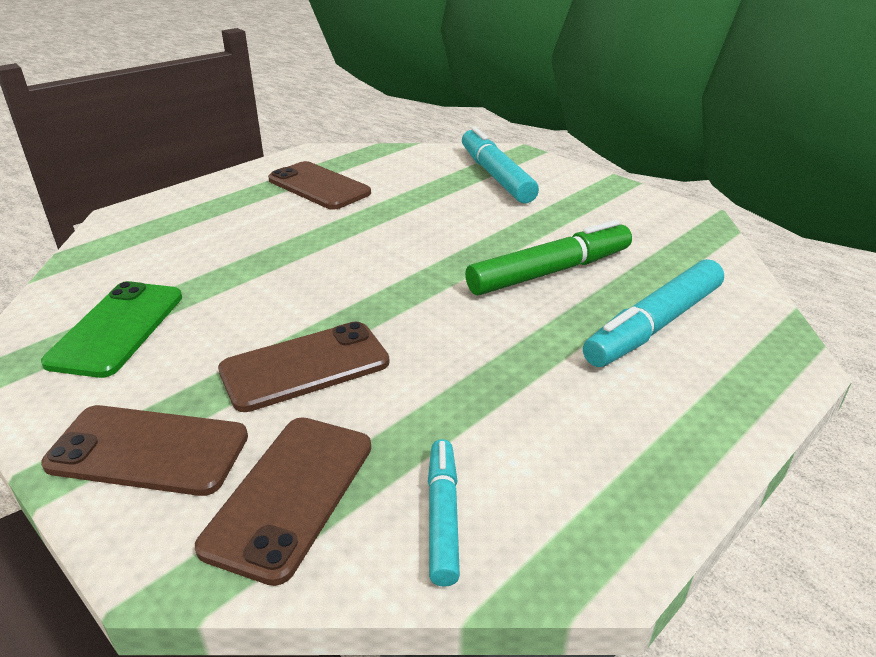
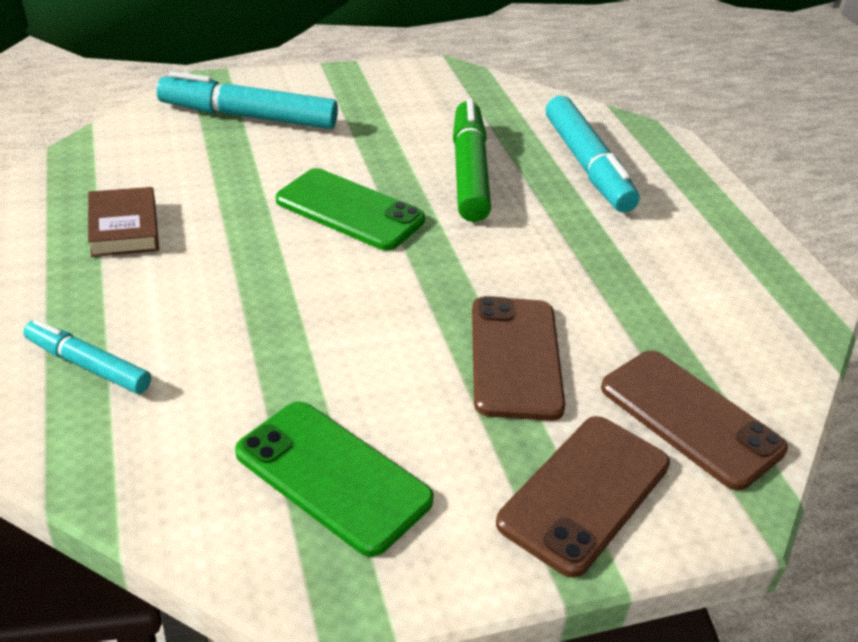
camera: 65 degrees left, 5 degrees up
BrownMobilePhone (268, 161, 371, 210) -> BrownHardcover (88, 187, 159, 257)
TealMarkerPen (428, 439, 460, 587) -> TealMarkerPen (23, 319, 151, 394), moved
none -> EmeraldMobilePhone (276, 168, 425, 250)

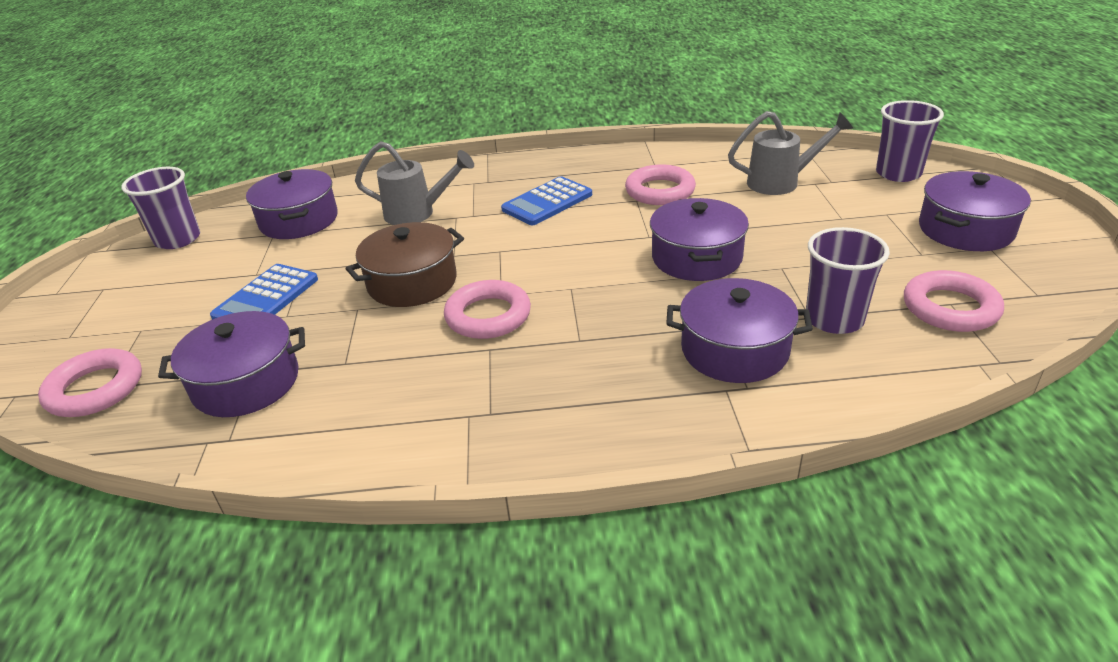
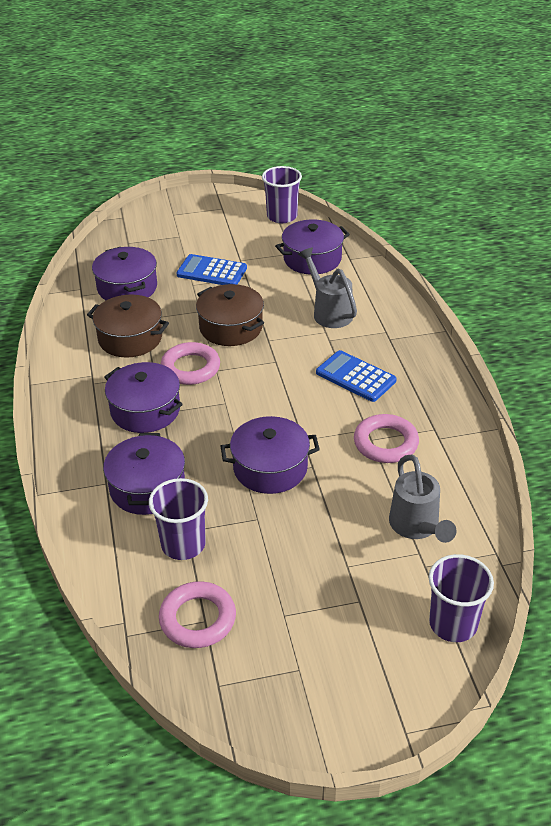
camera: 80 degrees right, 5 degrees up
GraySprinklingCan (355, 141, 474, 225) -> GraySprinklingCan (298, 248, 357, 328), 150 degrees clockwise
PurpleCookingPot (919, 171, 1031, 251) -> PurpleCookingPot (104, 362, 183, 433), moved
RosyRing (38, 348, 142, 417) -> none
none -> BrownCookingPot (87, 294, 169, 358)

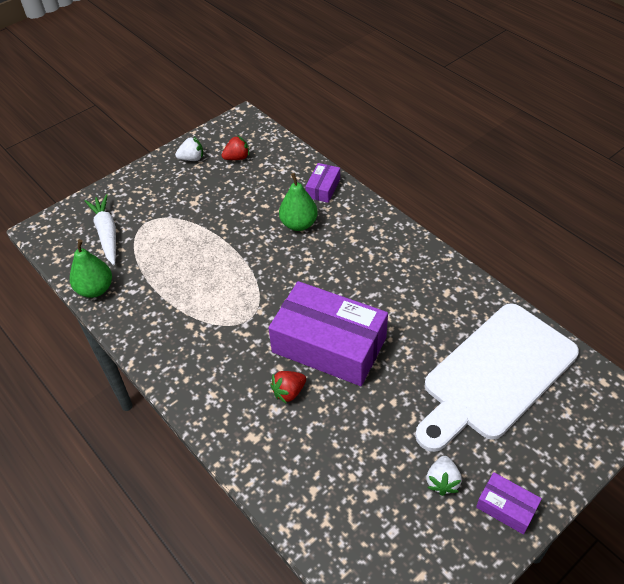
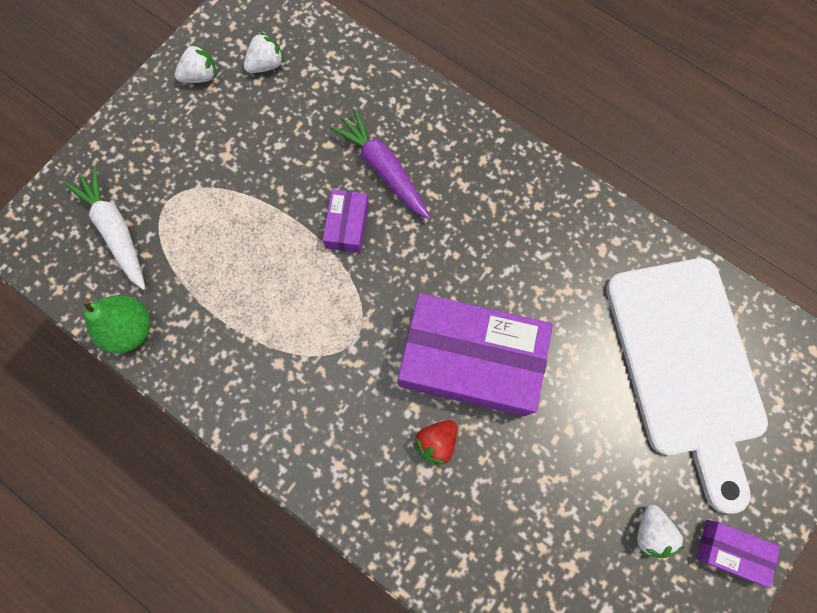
camera: 15 degrees left, 25 degrees up
RedToyStrawberry (222, 135, 249, 160) -> SnowWhiteToyStrawberry (244, 31, 284, 73)
PurplePackage (305, 163, 340, 203) -> PurplePackage (323, 189, 369, 253), moved
EmeraldPearFruit (279, 173, 318, 231) -> PurpleToyCarrot (330, 109, 431, 220)
SnowWhiteChoppingBoard (415, 303, 579, 452) -> SnowWhiteChoppingBoard (606, 258, 768, 513), 45 degrees counterclockwise

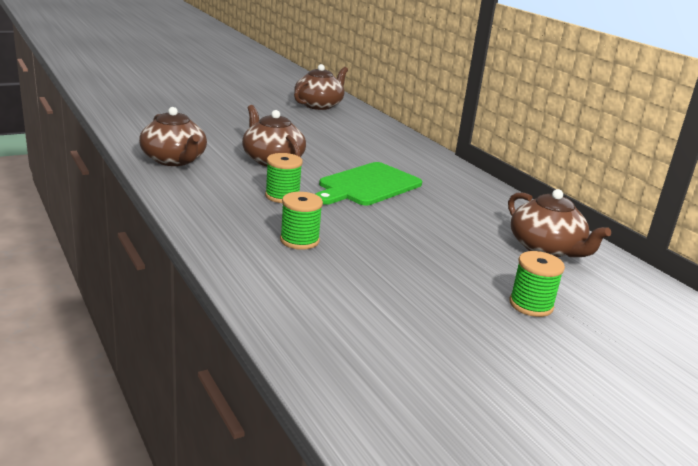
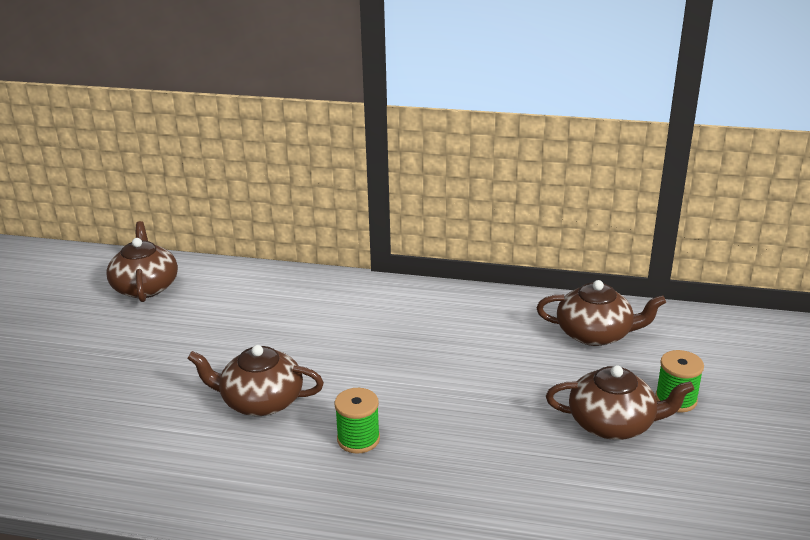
camera: 45 degrees left, 5 degrees up
BrownTeaPot (139, 107, 207, 166) -> BrownTeaPot (546, 365, 695, 440), moved
EmeraldChoppingBoard (316, 162, 422, 205) -> none
EmeraldSpool (280, 192, 323, 250) -> none

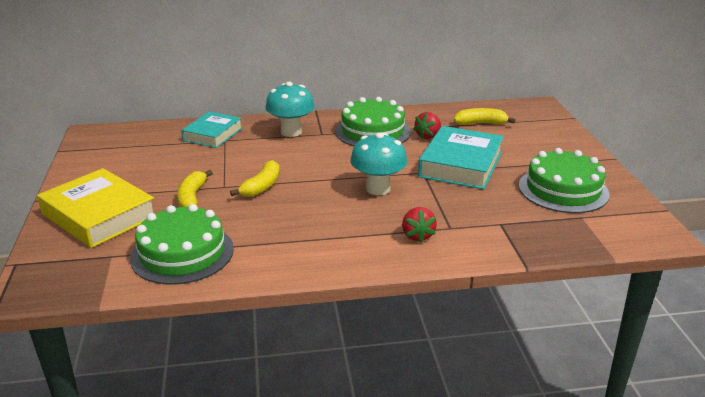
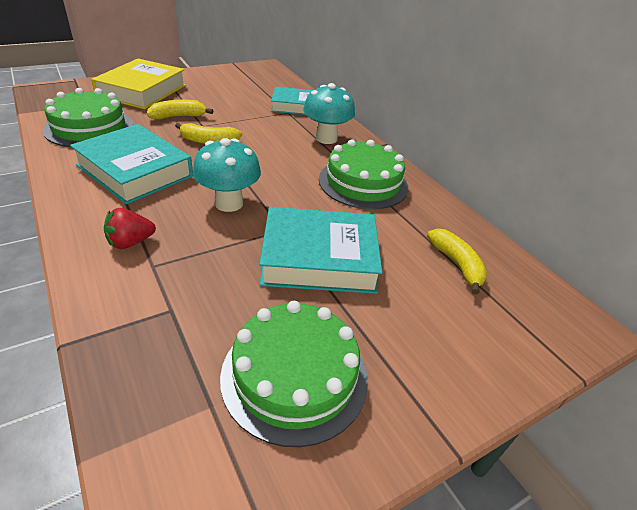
camera: 65 degrees right, 10 degrees up
RedToyStrawberry (413, 112, 441, 139) -> none
none -> TealHardcover (70, 124, 193, 204)

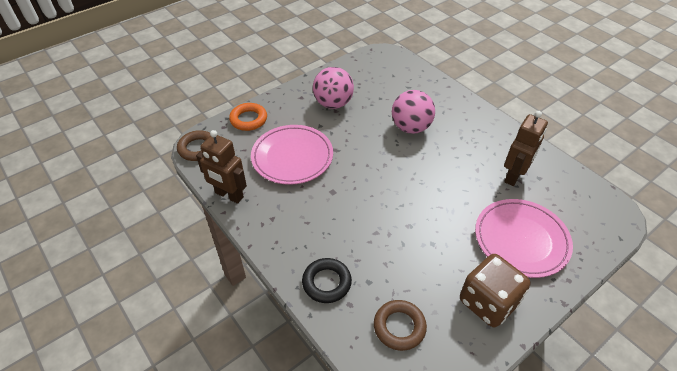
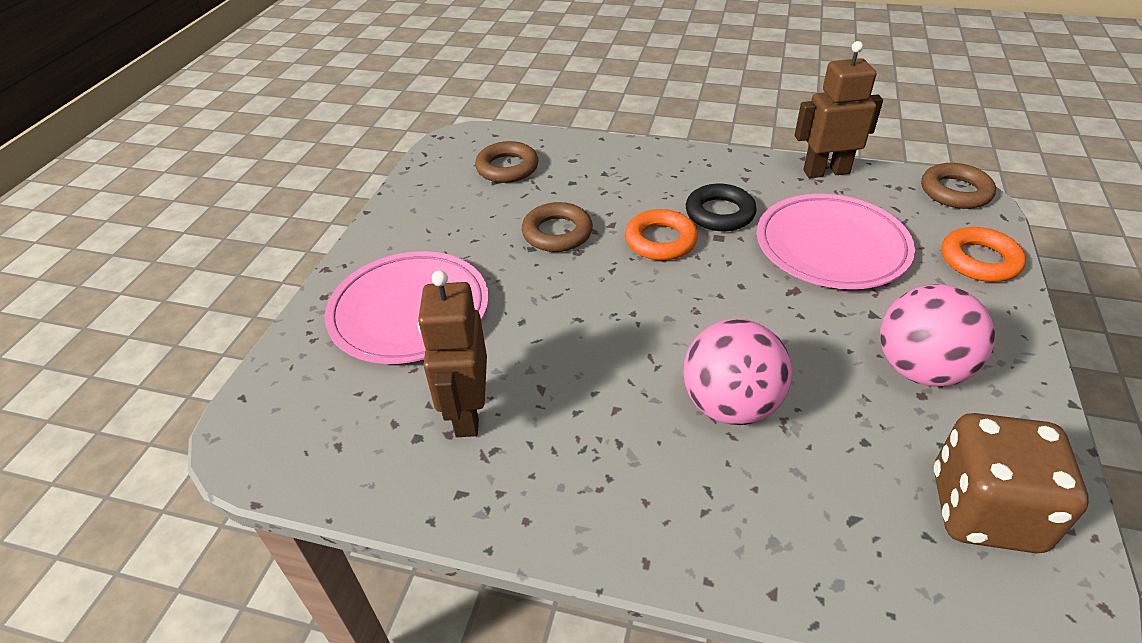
camera: 145 degrees right, 5 degrees down
BrownDice (460, 254, 530, 327) -> BrownDice (934, 413, 1089, 553), moved
JetBlackRing (302, 258, 352, 303) -> JetBlackRing (686, 184, 757, 231), moved
none -> BrownRing (522, 202, 593, 252)
none -> BrightOrangeRing (625, 209, 698, 260)

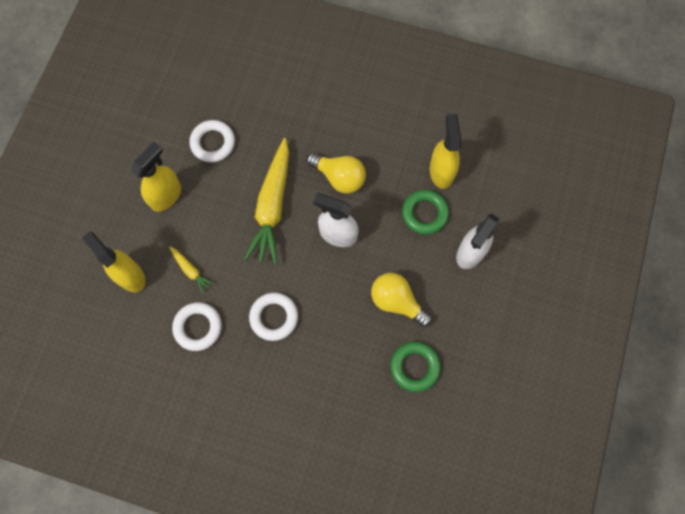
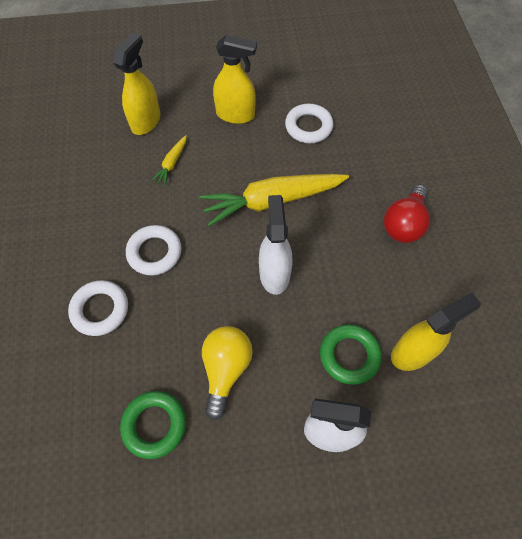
camera: 65 degrees right, 10 degrees down
YellowLightbulb (306, 153, 366, 194) -> none
SnowWhiteRing (172, 302, 222, 351) -> SnowWhiteRing (68, 280, 128, 336), moved
none -> RedLightbulb (384, 185, 430, 243)

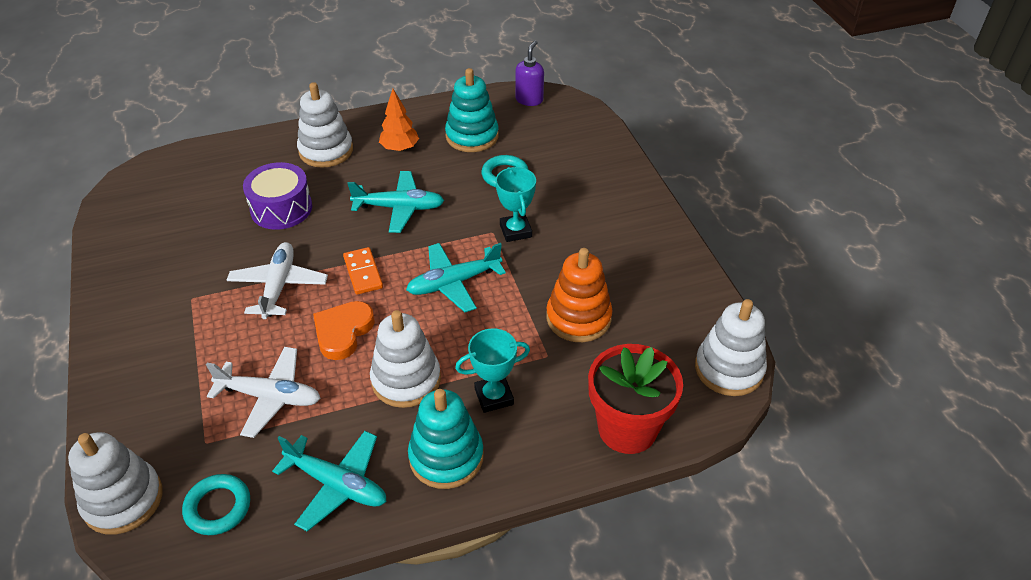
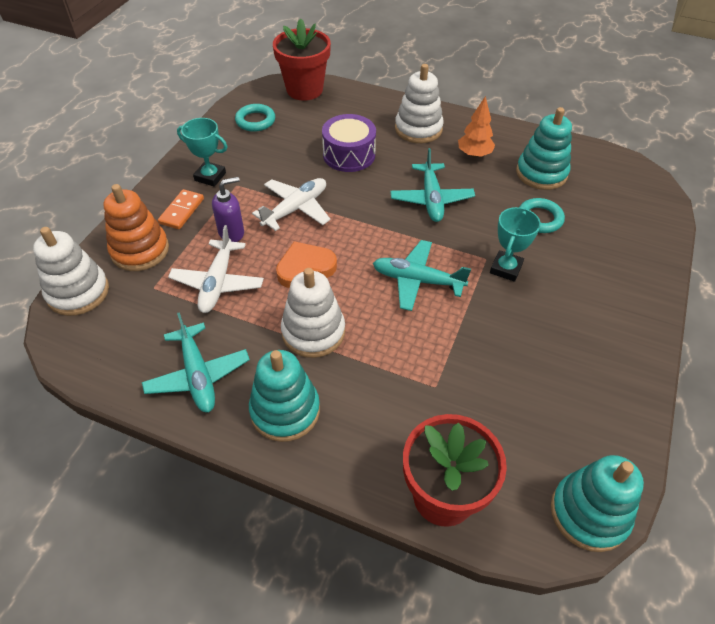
camera: 40 degrees right, 5 degrees up
PurplePumpBottle (515, 40, 544, 106) -> PurplePumpBottle (212, 177, 244, 242), moved
TealPlane (347, 171, 444, 233) -> TealPlane (390, 148, 475, 222), 45 degrees clockwise
BrightOrangeDominoPiece (343, 247, 383, 295) -> BrightOrangeDominoPiece (158, 189, 204, 229), moved
BrightOrangeStackingRings (546, 248, 613, 342) -> BrightOrangeStackingRings (104, 184, 169, 271), moved
SnowWhiteStackingRings (695, 299, 767, 396) -> TealStackingRings (551, 455, 644, 552)
TealTrophy (455, 329, 530, 413) -> TealTrophy (177, 118, 227, 187), moved
SnowWhitePlane (206, 347, 321, 438) -> SnowWhitePlane (168, 225, 264, 313), 45 degrees clockwise
TealRing (182, 474, 250, 535) -> TealRing (235, 104, 275, 132), moved
none -> RedFlowerPot (273, 18, 331, 101)

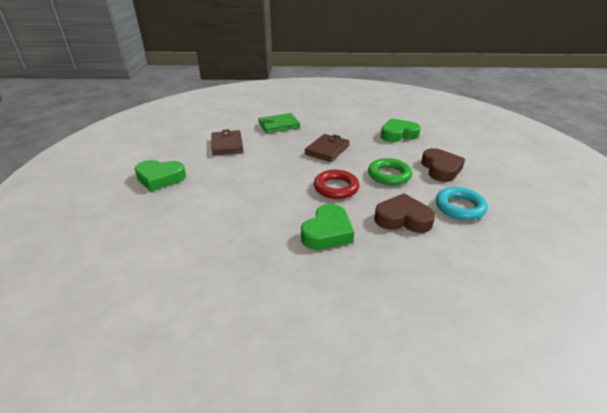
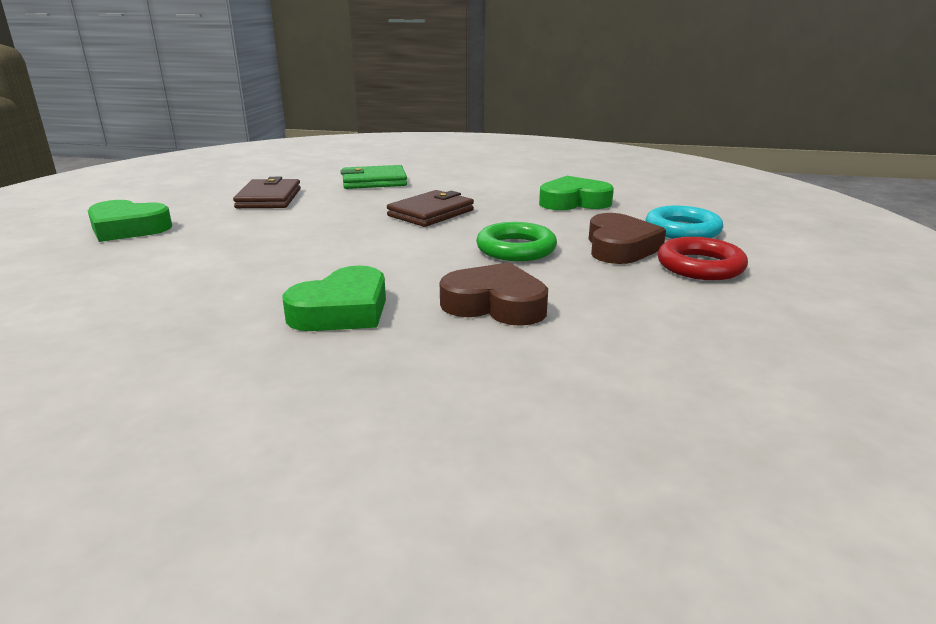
camera: 10 degrees right, 10 degrees down
RedRing (314, 170, 360, 199) -> RedRing (658, 237, 748, 280), moved
TealRing (436, 187, 488, 220) -> TealRing (645, 206, 723, 239), moved

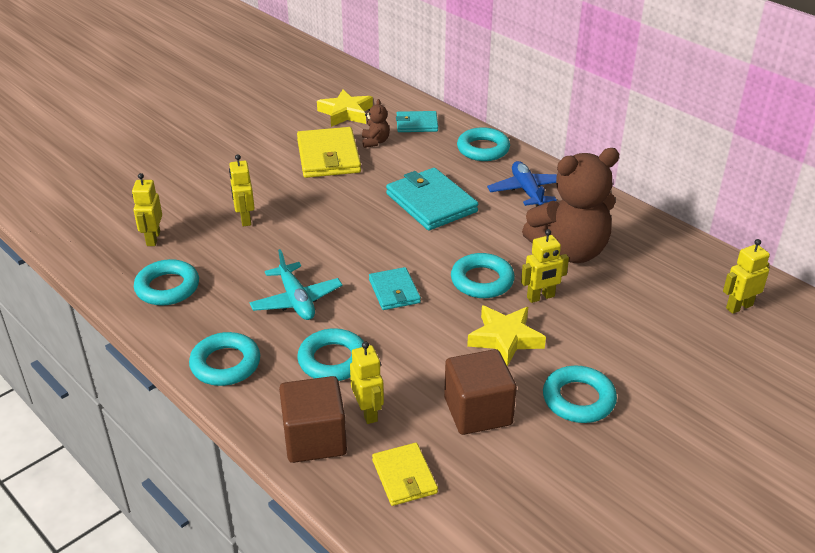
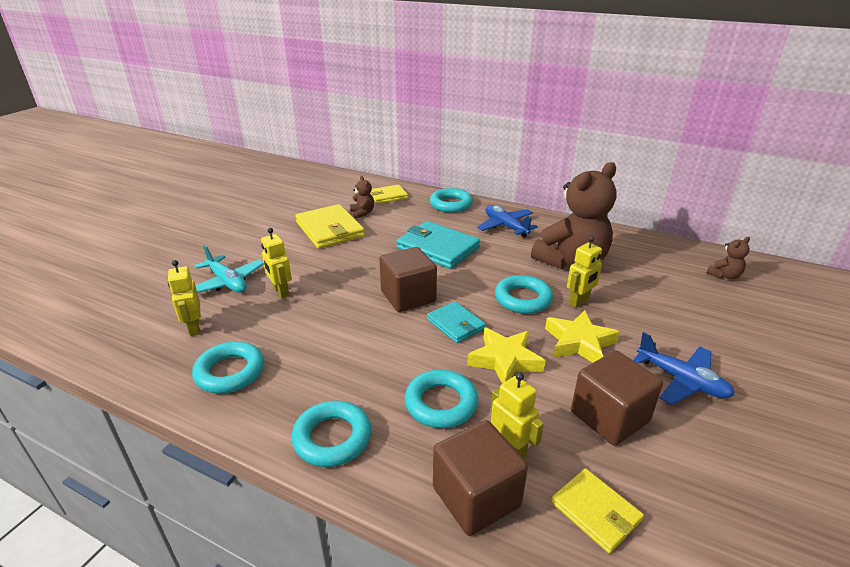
camera: 20 degrees left, 5 degrees down
YellowStar (317, 89, 373, 127) -> YellowStar (467, 327, 546, 384), moved
TealCardWallet (396, 111, 438, 132) -> YellowCardWallet (370, 185, 408, 204)
YellowRobotFigure (723, 239, 770, 314) -> BrownTeddyBear (707, 237, 750, 280)
TealPlane (249, 249, 342, 320) -> TealPlane (194, 245, 264, 293), moved
TealRing (543, 366, 617, 423) -> RoyalBluePlane (633, 332, 735, 405)
none -> BrownSolidCube (379, 247, 437, 312)

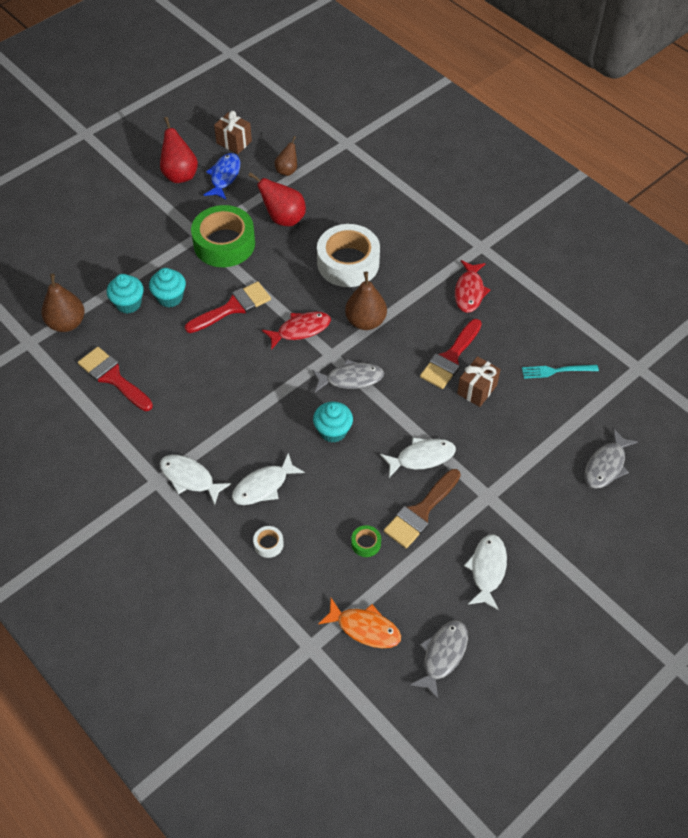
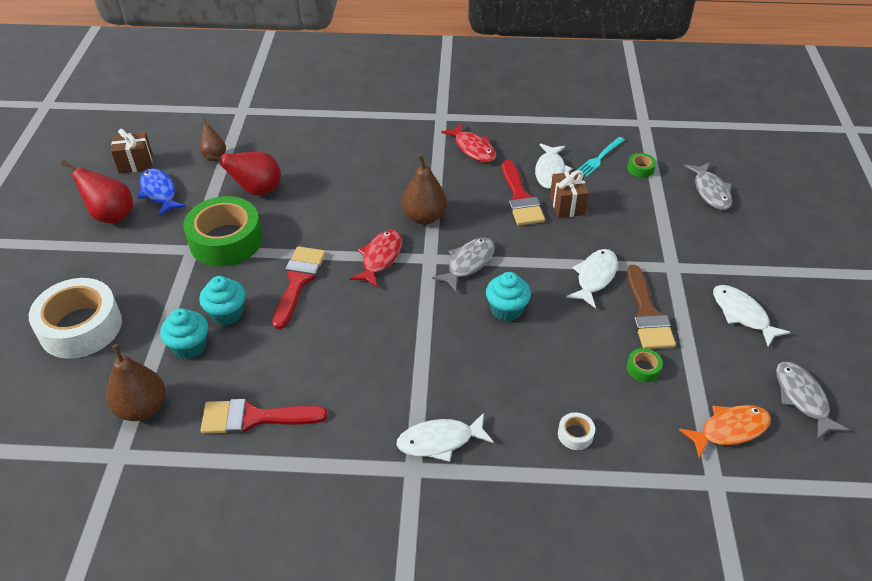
camera: 45 degrees left, 10 degrees down
SnowWhiteRollOfTape (317, 224, 380, 287) -> SnowWhiteRollOfTape (29, 278, 122, 359), moved
SnowWhiteFishFigure (232, 453, 305, 505) -> SnowWhiteFishFigure (535, 143, 572, 189), moved
none -> EmeraldRollOfTape (627, 153, 656, 178)

